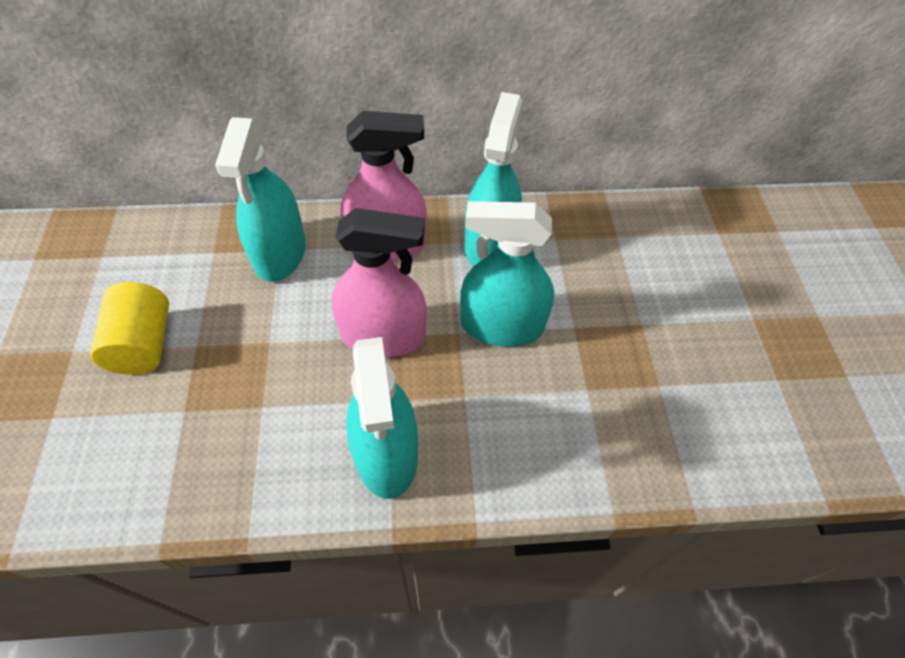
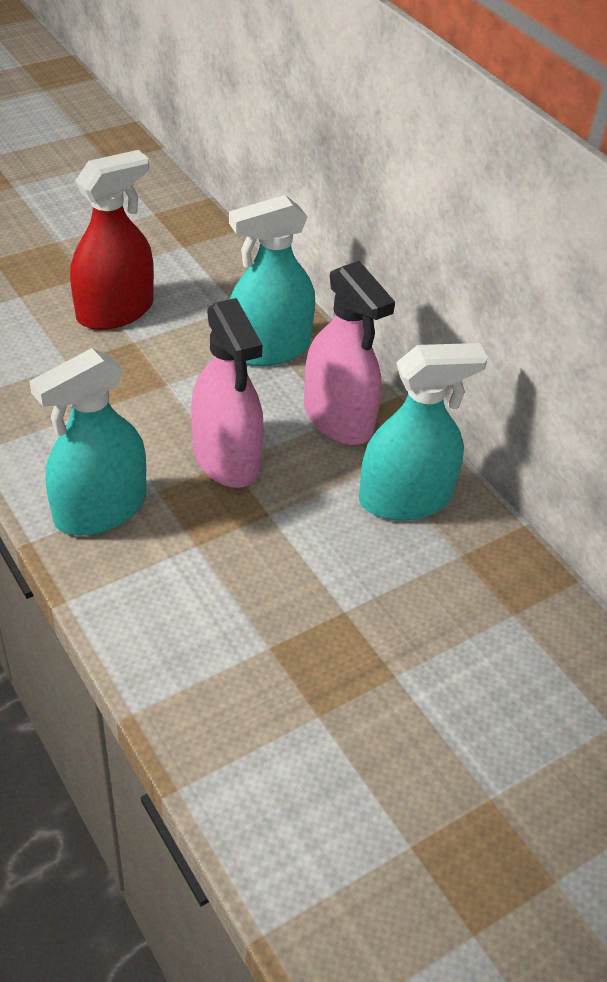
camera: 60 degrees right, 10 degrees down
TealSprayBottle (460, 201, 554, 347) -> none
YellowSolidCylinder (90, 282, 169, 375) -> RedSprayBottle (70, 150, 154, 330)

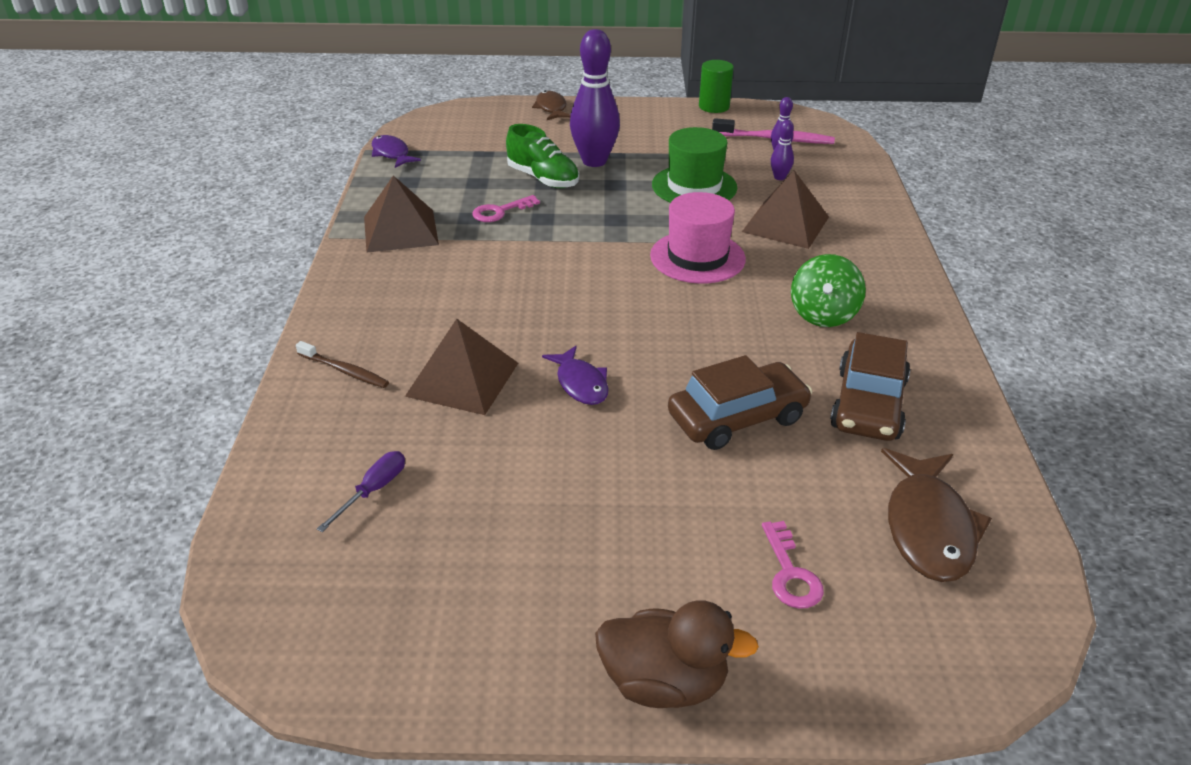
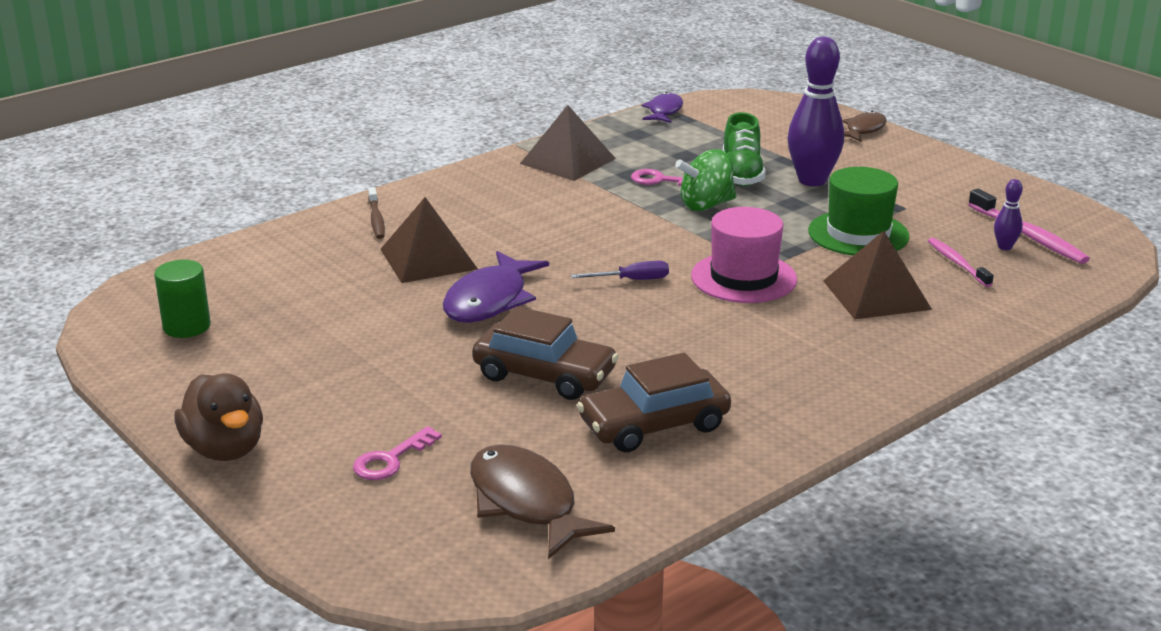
camera: 50 degrees right, 10 degrees down
EmeraldSolidCylinder (699, 60, 734, 113) -> EmeraldSolidCylinder (154, 260, 211, 338), moved
PurpleSkittle (771, 120, 794, 180) -> RosyToothBrush (928, 238, 994, 287)
EmeraldSpinningTop (791, 254, 866, 327) -> EmeraldSpinningTop (675, 149, 736, 211), moved
PurpleFishFigure (542, 346, 609, 405) -> PurpleFishFigure (443, 251, 549, 323), x1.63
BrownFishFigure (881, 448, 992, 582) -> BrownFishFigure (470, 444, 615, 559), 90 degrees clockwise
PurpleHandScrewdriver (317, 451, 405, 532) -> PurpleHandScrewdriver (571, 261, 669, 280), moved

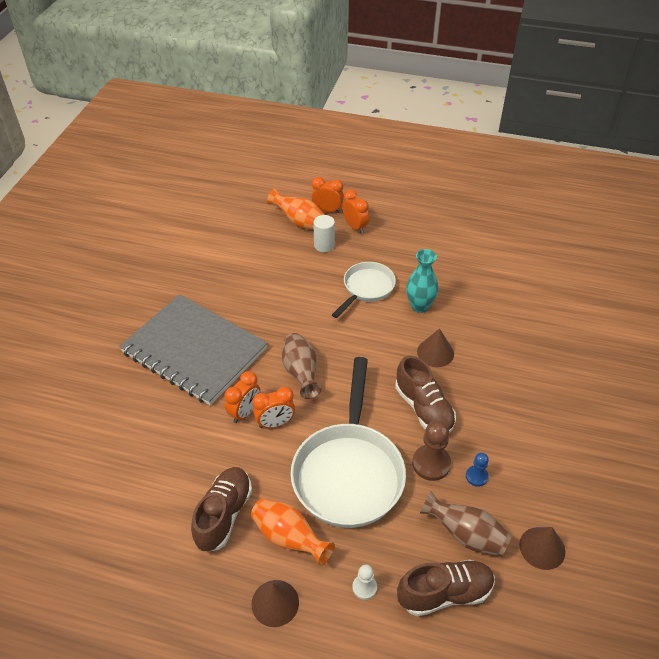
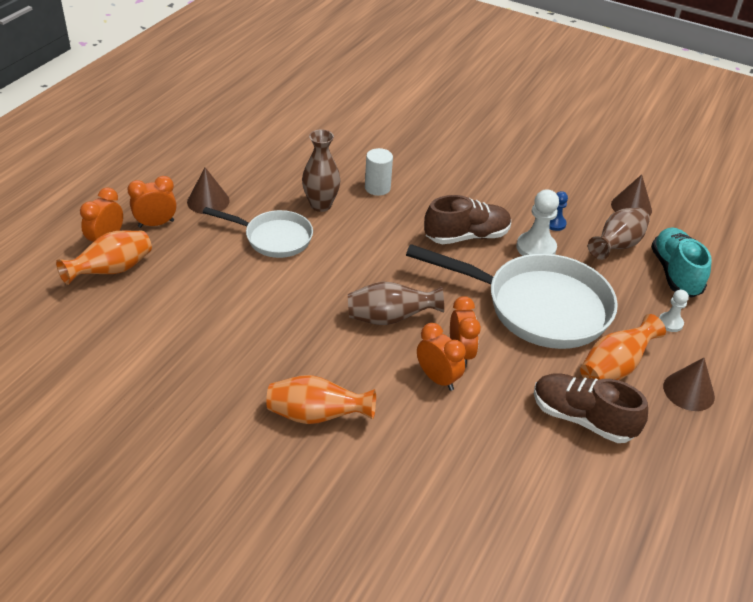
camera: 80 degrees left, 5 degrees down
SnowWhiteSolidCylinder (313, 215, 335, 252) -> SnowWhiteSolidCylinder (365, 148, 393, 196), moved
TealTallVase (406, 249, 439, 313) -> BrownTallVase (302, 129, 340, 212)
SnowWhitePan (332, 262, 396, 318) -> SnowWhitePan (203, 207, 313, 258), 150 degrees clockwise
GrayExerciseBook (119, 294, 267, 405) -> BrightOrangeTallVase (266, 375, 376, 424)
BrownCone (417, 328, 454, 367) -> BrownCone (187, 167, 230, 214), moved
BrownGamePawn (412, 421, 451, 481) -> SnowWhiteGamePawn (516, 189, 559, 256)
BrownSneaker (397, 559, 495, 616) -> TealSneaker (651, 227, 712, 298)

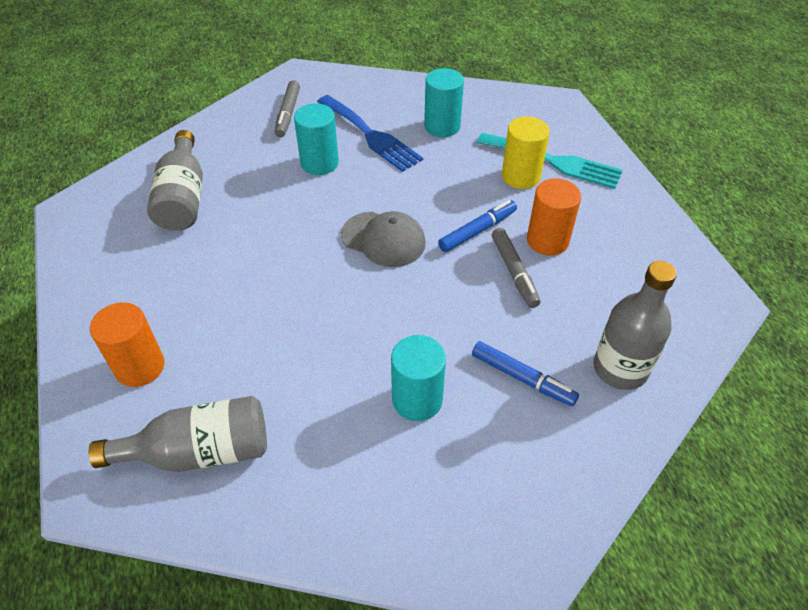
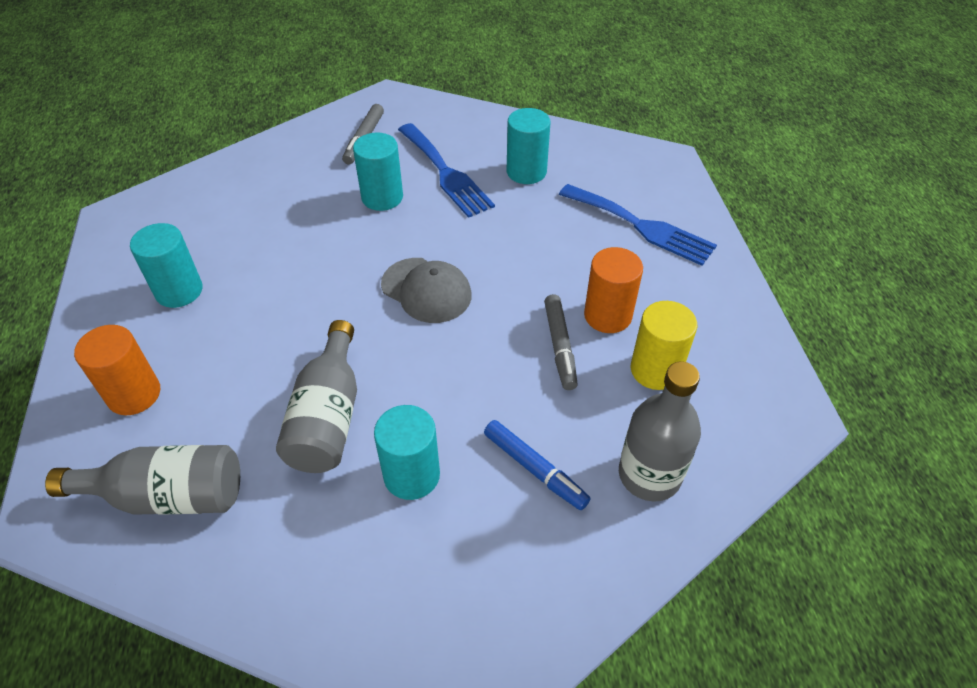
camera: 10 degrees right, 0 degrees up
YellowSolidCylinder (502, 116, 550, 189) -> YellowSolidCylinder (631, 301, 697, 390), moved
GrayFlask (147, 130, 203, 231) -> GrayFlask (276, 320, 357, 473), moved
TealTableFork (477, 133, 623, 189) -> RoyalBlueTableFork (559, 184, 717, 266)
RoyalBlueMarkerPen (438, 200, 517, 252) -> none
none -> TealSolidCylinder (130, 223, 203, 308)

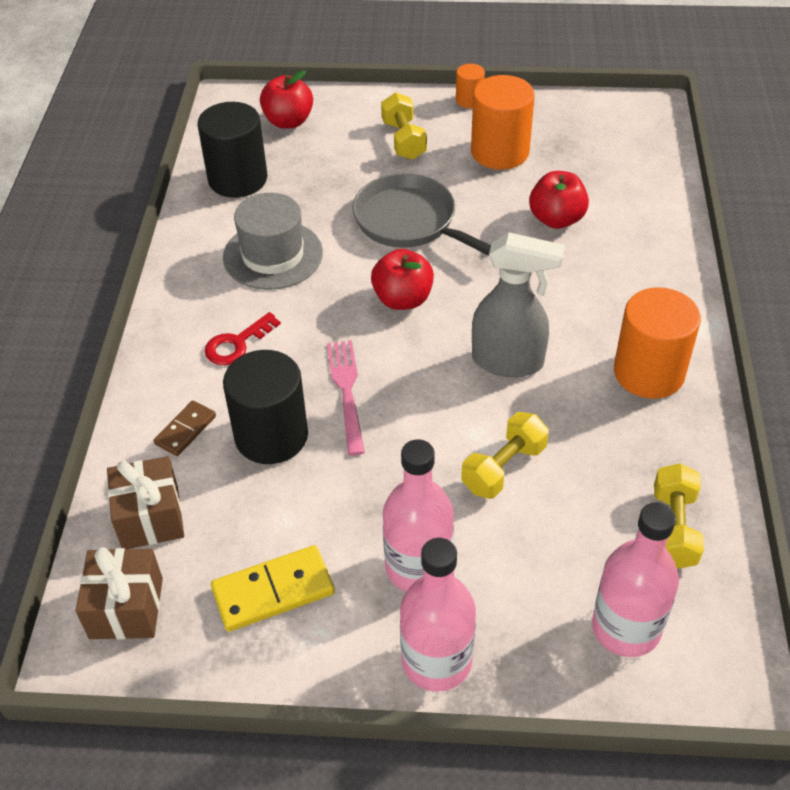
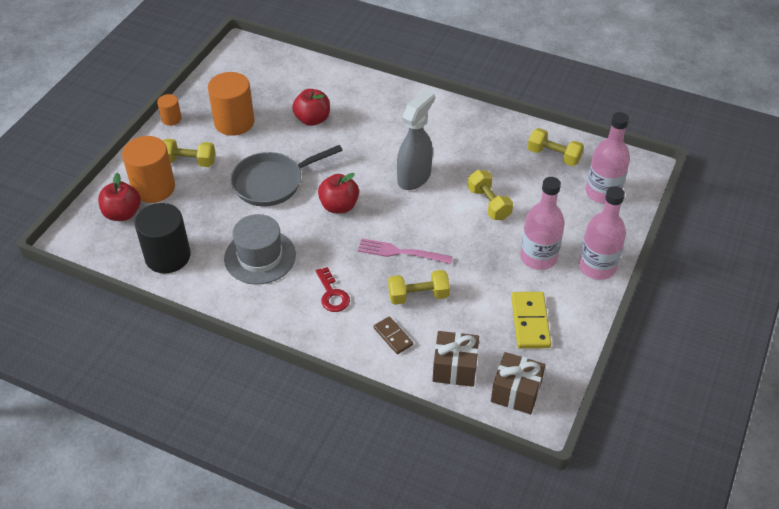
camera: 70 degrees left, 0 degrees up
BrightOrangeSolidCylinder (614, 287, 701, 399) -> BrightOrangeSolidCylinder (122, 136, 175, 203), moved
JetBlackSolidCylinder (223, 350, 308, 464) -> YellowDumbbell (388, 270, 450, 305)

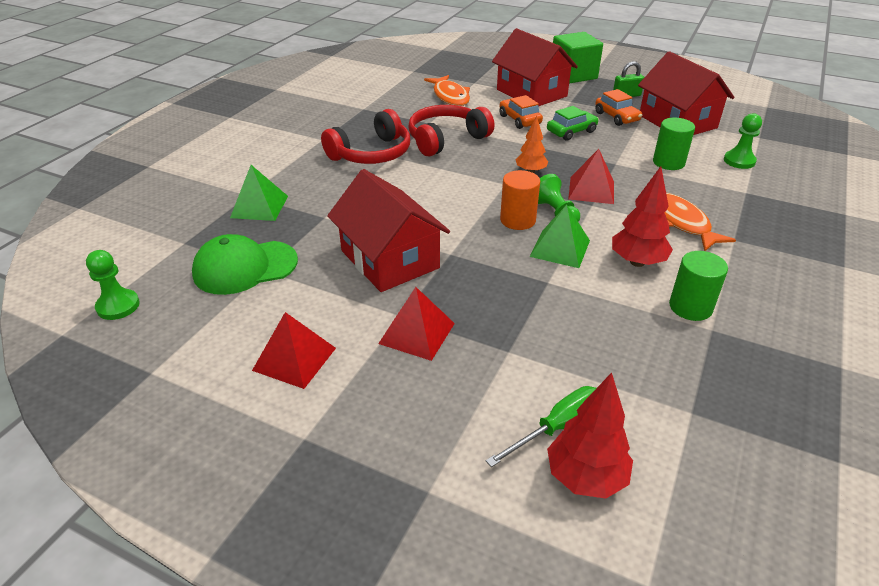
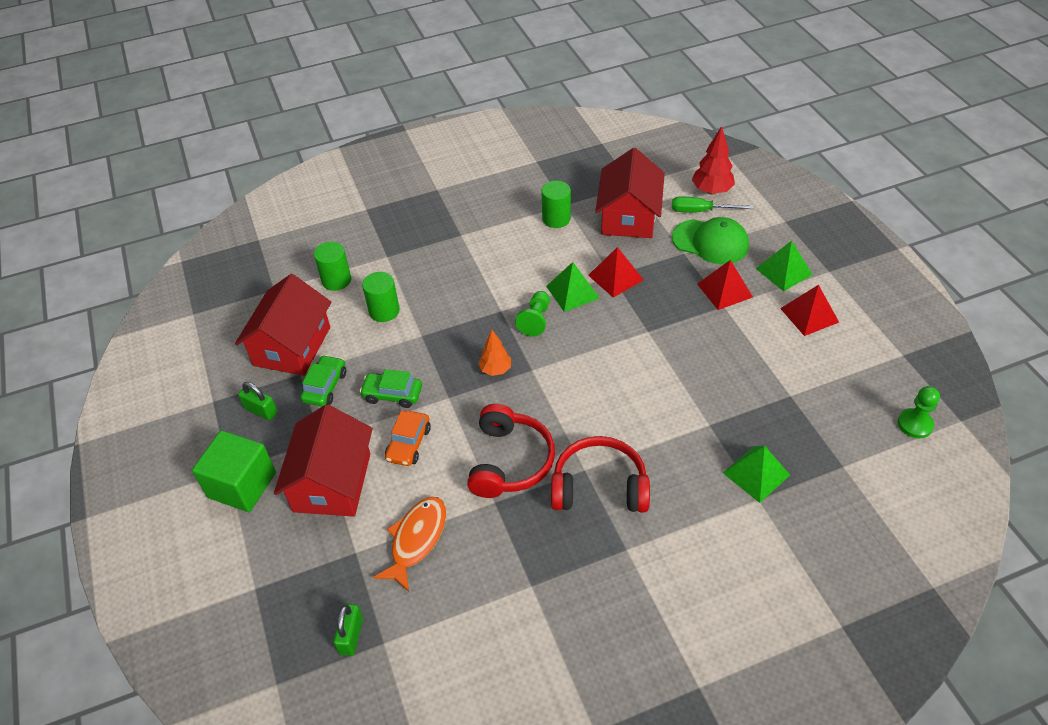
camera: 135 degrees left, 10 degrees up
BrightOrangeAutomobile (595, 89, 642, 126) -> EmeraldAutomobile (301, 355, 346, 406)
RedHeadset (408, 105, 494, 156) -> RedHeadset (467, 404, 555, 498), 90 degrees counterclockwise
EmeraldGamePawn (724, 113, 762, 169) -> EmeraldSolidCylinder (314, 242, 351, 291)
RedPyramidShape (568, 149, 614, 204) -> RedPyramidShape (588, 247, 644, 298), moved
RedTree (612, 166, 673, 267) -> none
RedCottage (327, 169, 450, 292) -> RedCottage (595, 148, 665, 238), moved
BrightOrangeSolidCylinder (500, 170, 540, 230) -> none
BrightOrangeFishFigure (664, 193, 736, 251) -> none
EmeraldBaseballCap (192, 234, 298, 295) -> EmeraldBaseballCap (672, 217, 749, 264), moved
none -> EmeraldPyramidShape (755, 241, 813, 291)
none -> EmeraldLock (333, 604, 363, 656)

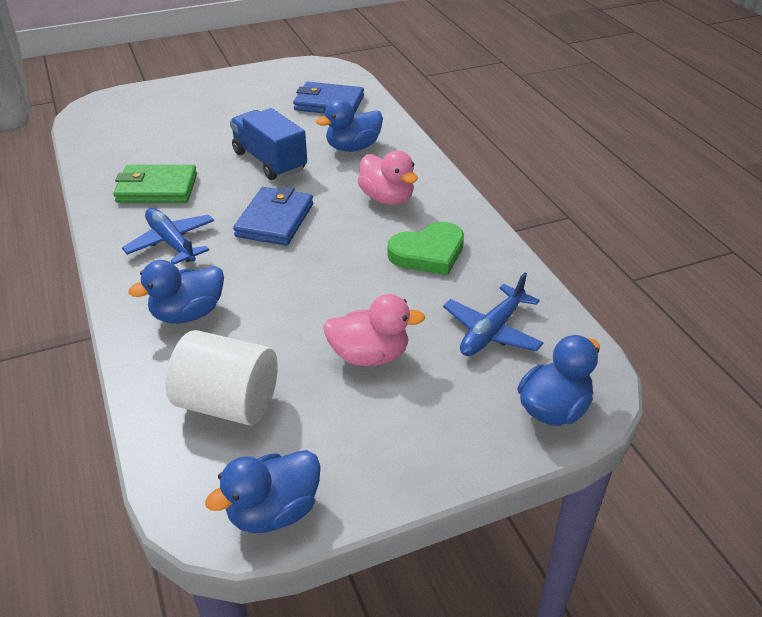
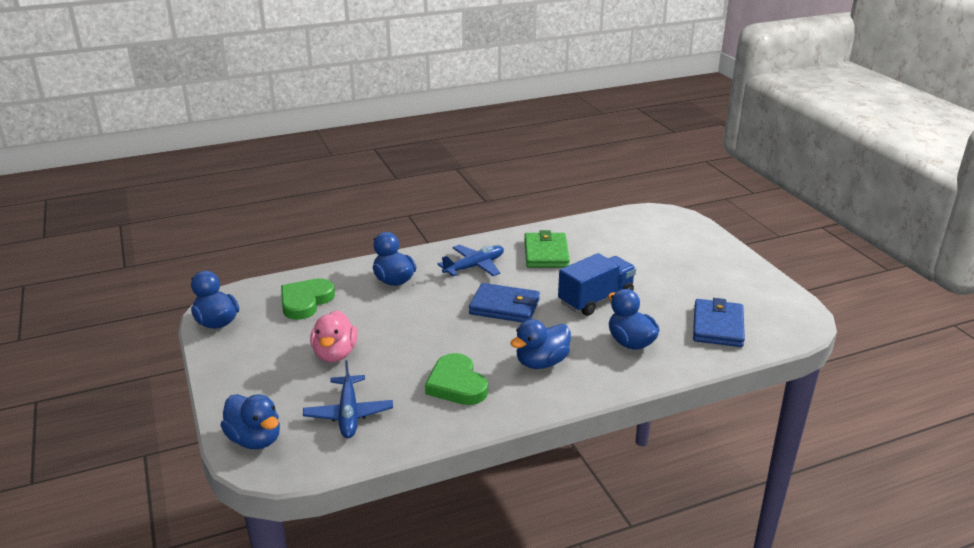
camera: 90 degrees right, 10 degrees down
RosyDuck (358, 150, 418, 205) -> RoyalBlueDuck (510, 319, 571, 369)
RoyalBluePlane (443, 272, 544, 356) -> RoyalBluePlane (303, 360, 393, 438), 135 degrees counterclockwise
SnowWhiteSolidCylinder (165, 330, 278, 425) -> EmeraldLoveHeart (281, 278, 335, 320)

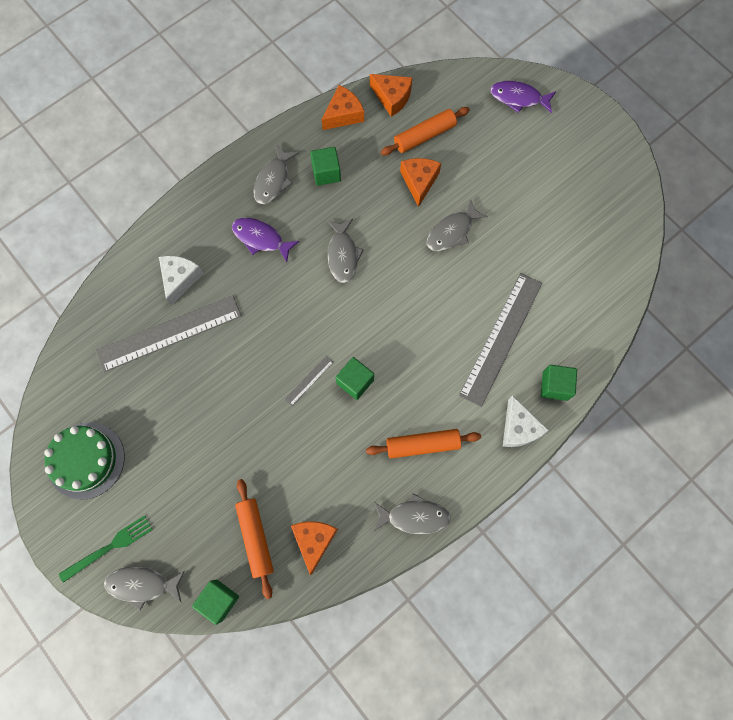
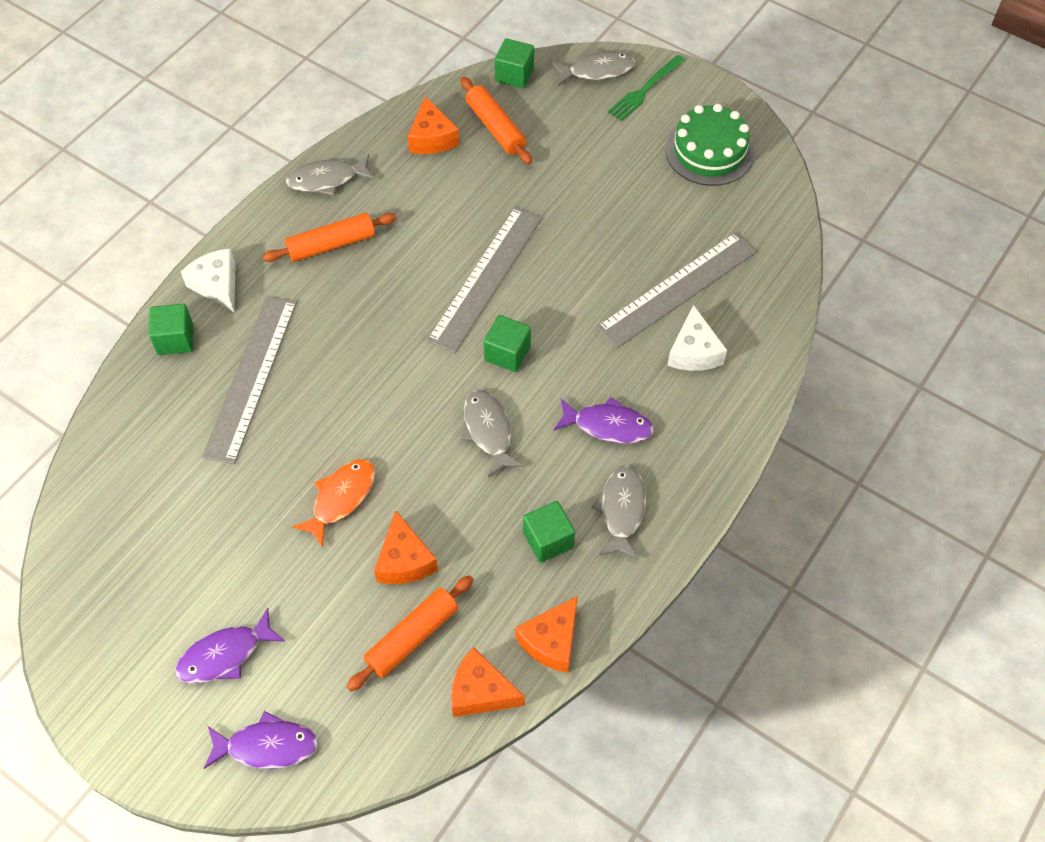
camera: 165 degrees right, 15 degrees down
GrayFishFigure (427, 199, 488, 251) -> BrightOrangeFishFigure (292, 459, 375, 548)
GrayMeasuringStick (284, 356, 334, 406) -> GrayMeasuringStick (427, 207, 542, 353), x2.42
EmeraldSolidCube (336, 357, 374, 400) -> EmeraldSolidCube (484, 315, 531, 372), moved
none -> PurpleFishFigure (175, 608, 285, 683)

